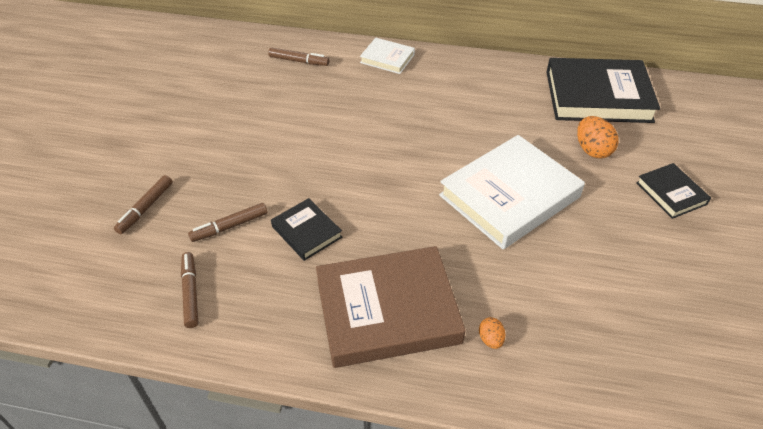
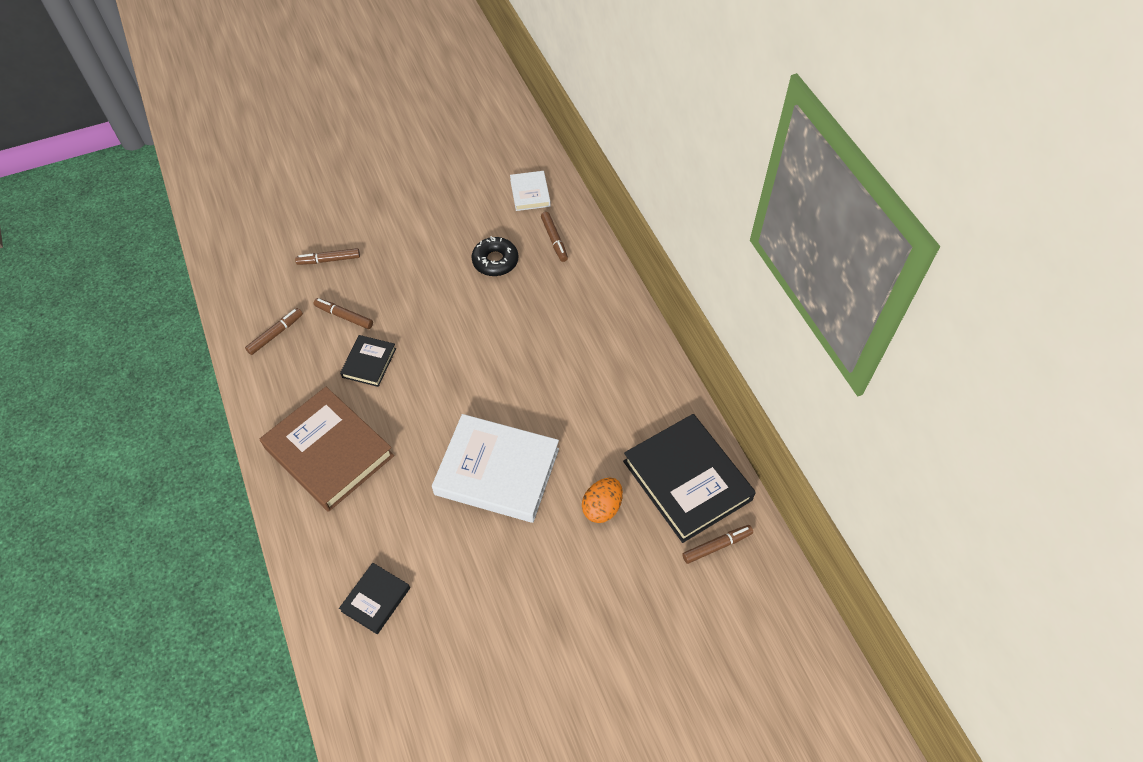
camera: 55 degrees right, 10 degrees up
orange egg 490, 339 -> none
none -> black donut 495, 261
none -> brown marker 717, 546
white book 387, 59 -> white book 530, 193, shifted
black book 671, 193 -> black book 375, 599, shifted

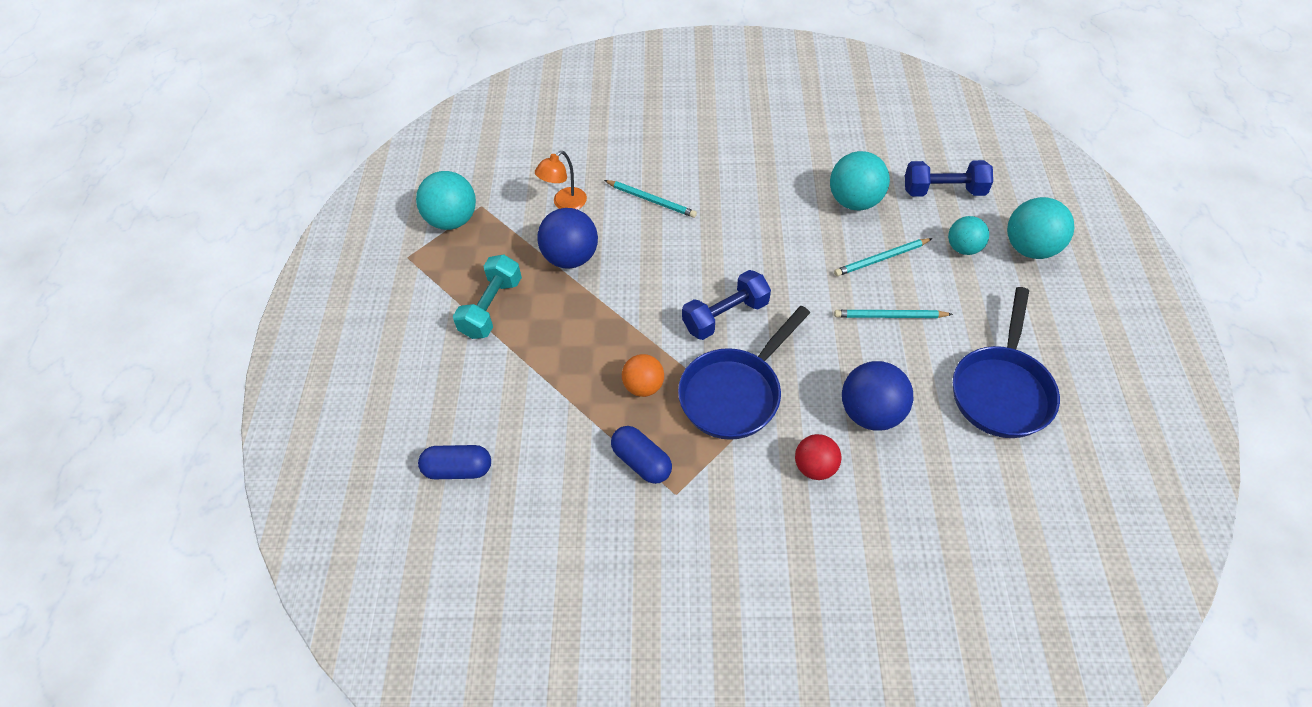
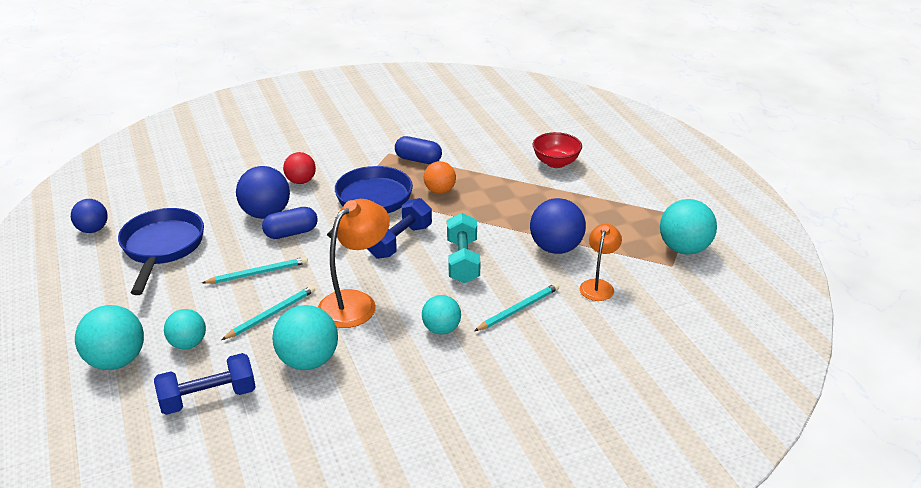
camera: 155 degrees right, 20 degrees down
none -> blue ball 93, 230
none -> orange lamp 355, 302
none -> turquoise ball 441, 329
none -> red bowl 556, 163
blue capsule 458, 469 -> blue capsule 291, 233, shifted
turquoise dumbbell 491, 307 -> turquoise dumbbell 463, 261, shifted
turquoise pencil 651, 200 -> turquoise pencil 518, 309, 135 degrees clockwise

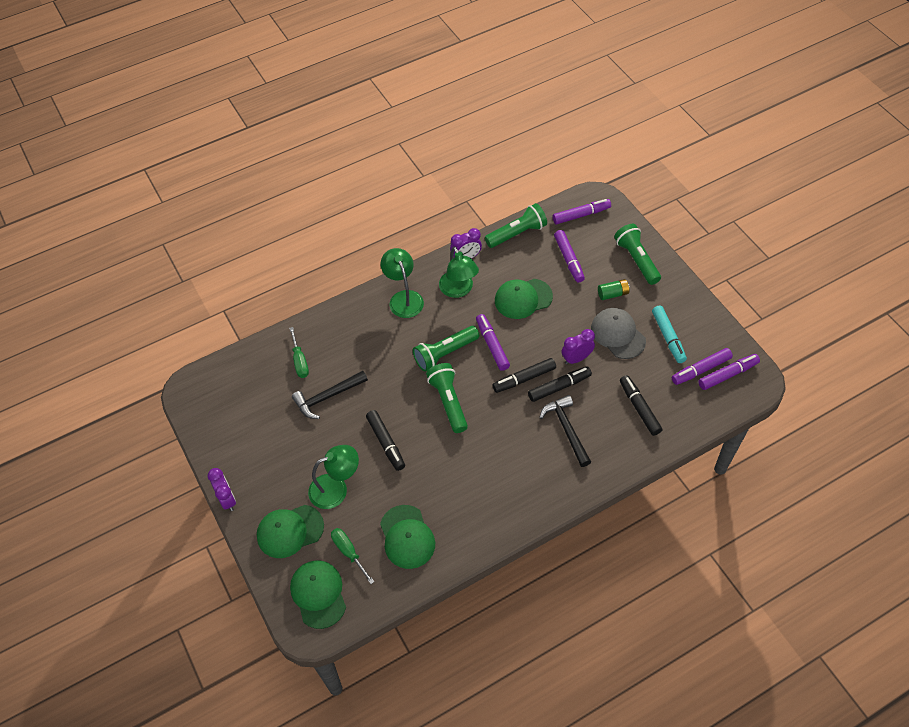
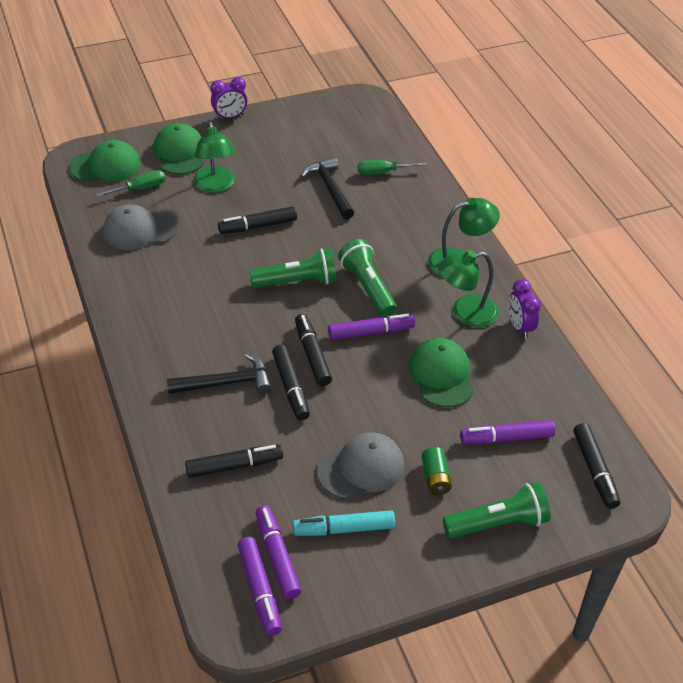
camera: 95 degrees right, 10 degrees down
green flashlight 517, 233 -> none
purple clock 576, 358 -> none
green cap 407, 537 -> grey cap 139, 230
purple marker 581, 215 -> black marker 594, 470

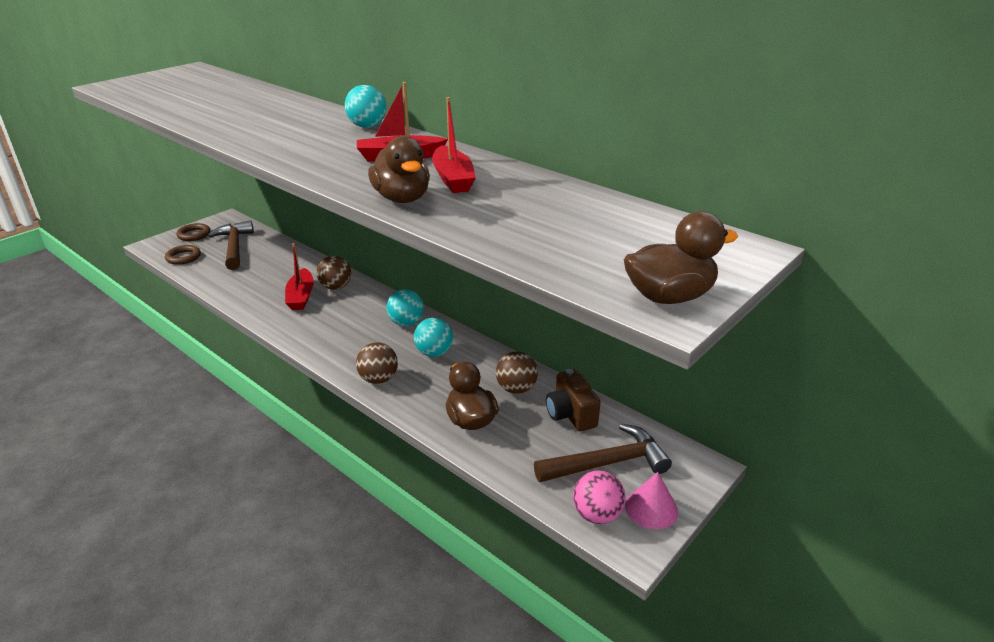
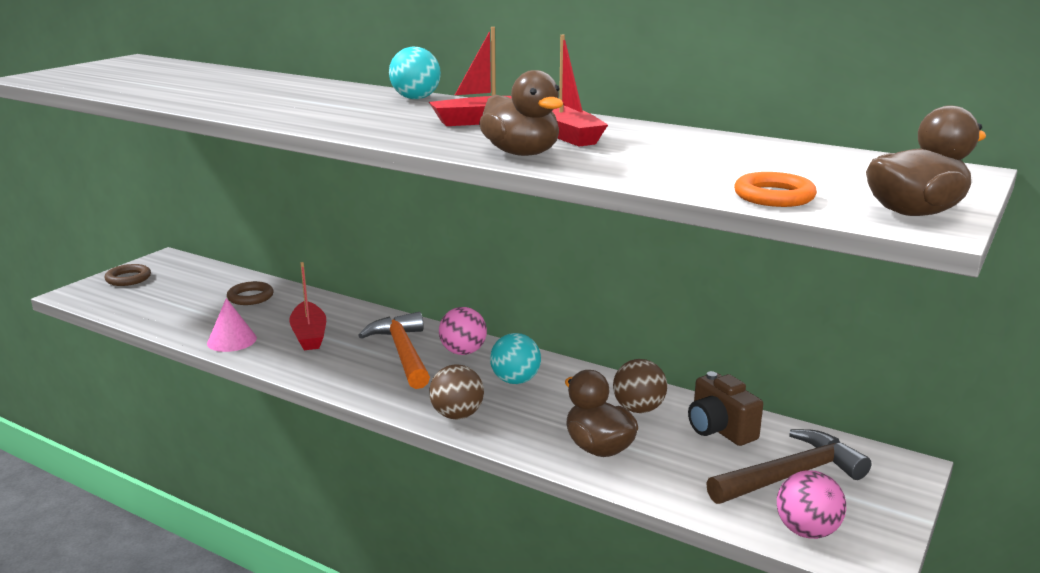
camera: 10 degrees left, 10 degrees down
brown hammer 234, 247 -> none
brown ball 336, 287 -> none
none -> orange hammer 402, 353
none -> orange ring 774, 196
brown ring 183, 257 -> brown ring 250, 297, shifted
pink cone 651, 508 -> pink cone 232, 340, shifted
turquoise ball 406, 323 -> pink ball 463, 352

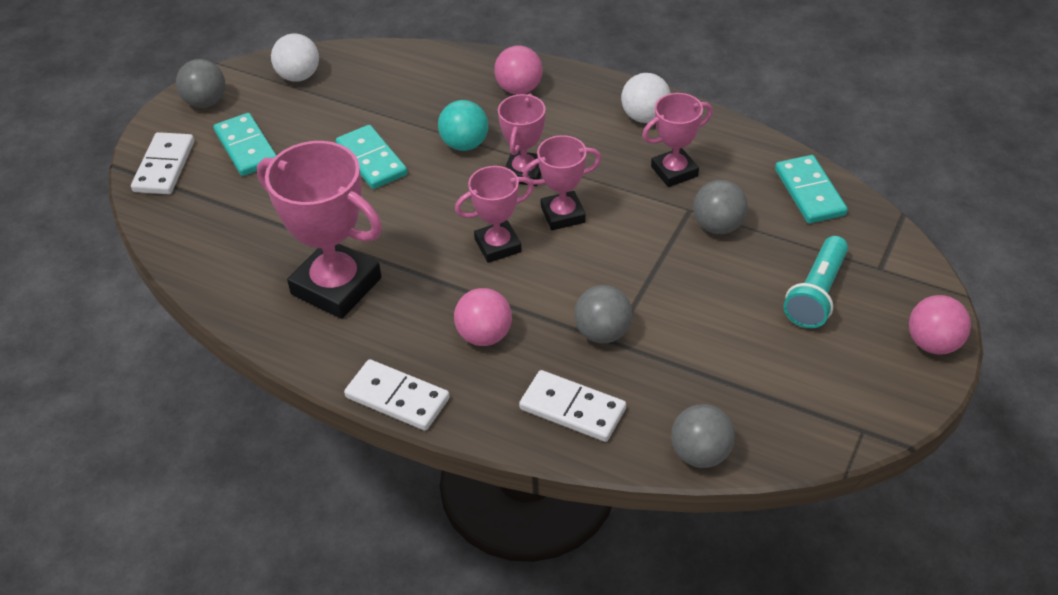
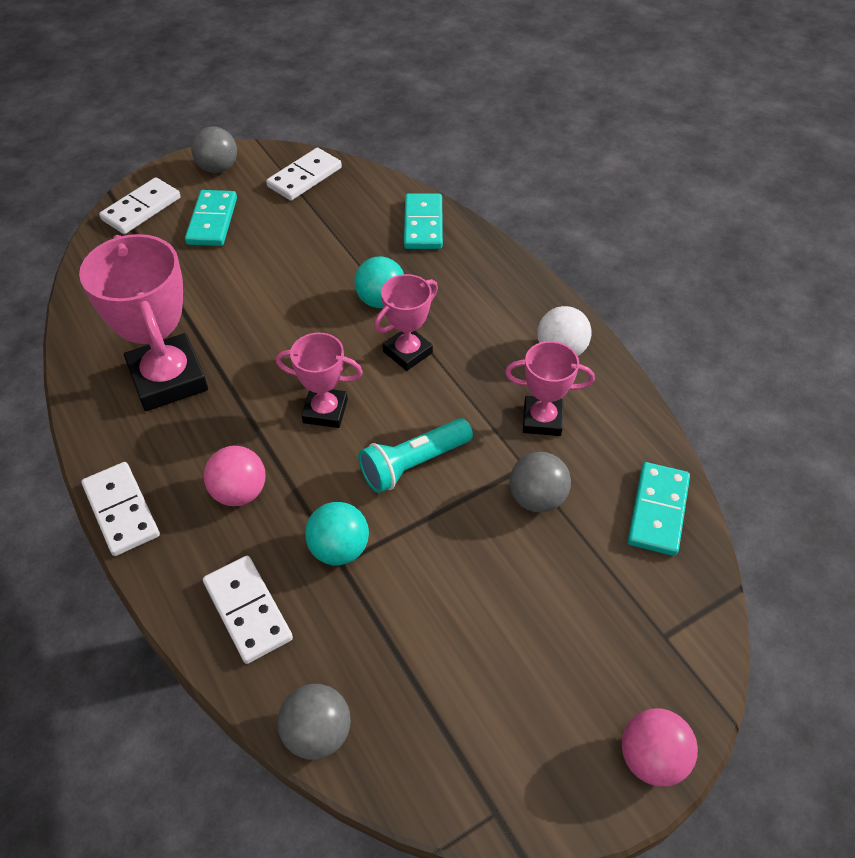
camera: 30 degrees right, 5 degrees up
pink ball 519, 89 -> none
pink trophy 563, 215 -> none
turquoise domino 372, 160 -> turquoise domino 423, 224, shifted
turquoise flashlight 817, 294 -> turquoise flashlight 413, 464, shifted
white ball 298, 76 -> white domino 305, 177
grey ball 603, 333 -> turquoise ball 339, 549

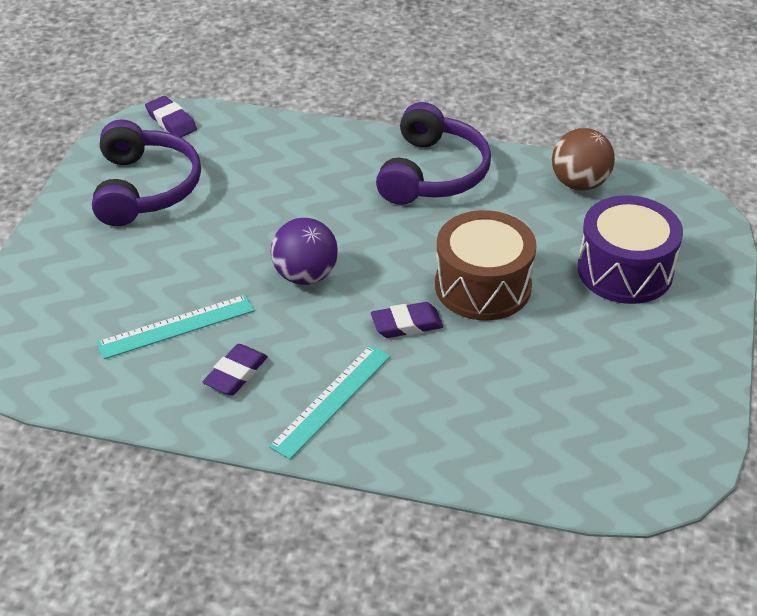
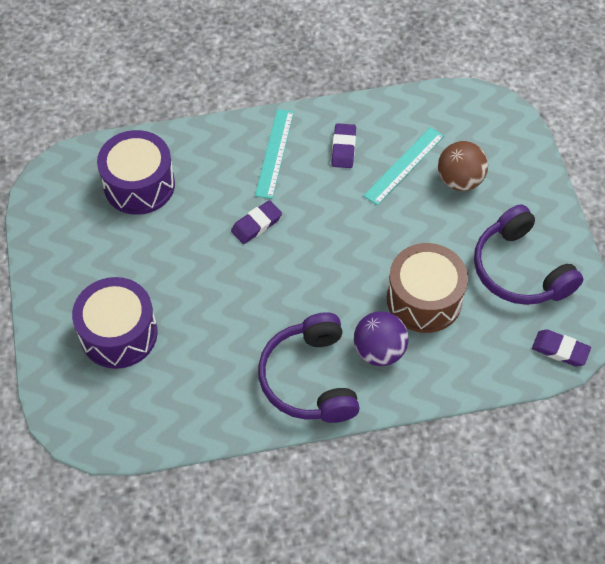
camera: 155 degrees right, 15 degrees up
none -> purple drum 139, 185
purple ball 305, 275 -> purple ball 379, 351, shifted
brown drum 483, 286 -> brown drum 424, 299, shifted
brown ball 579, 183 -> brown ball 459, 180, shifted

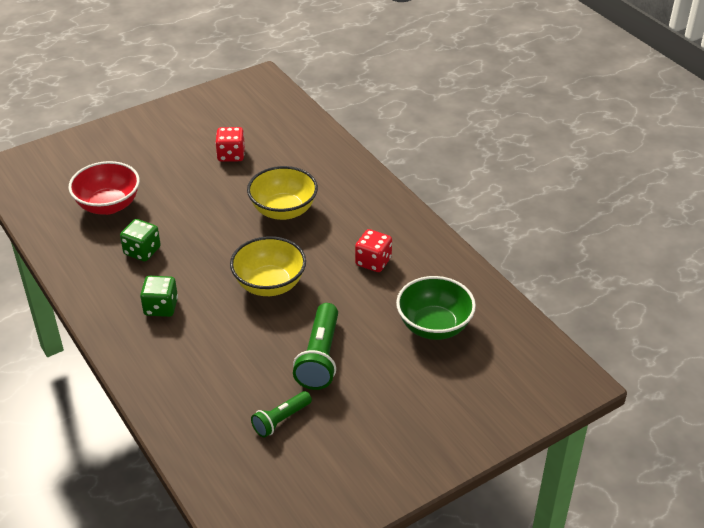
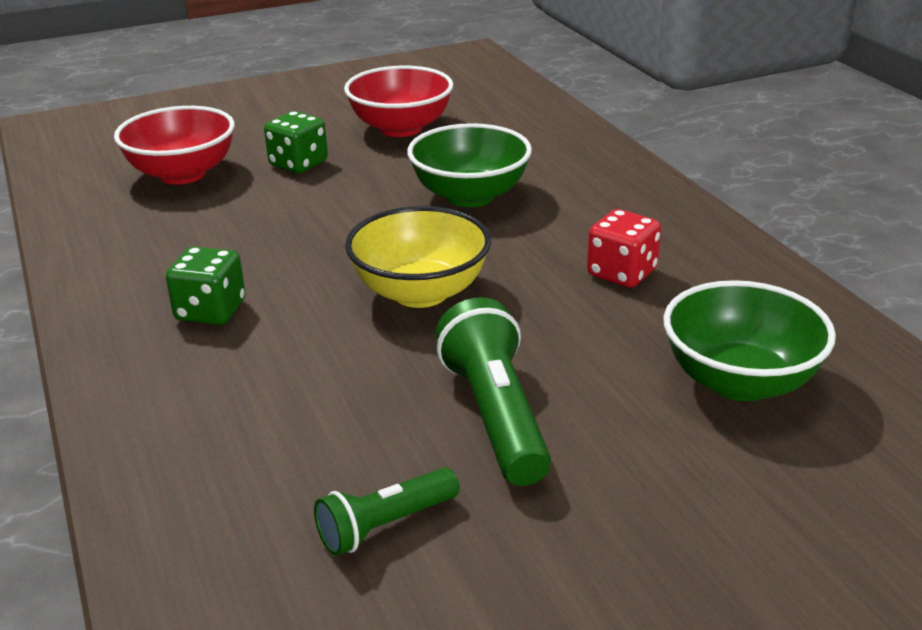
camera: 10 degrees right, 10 degrees down
green dice 142, 251 -> green dice 298, 164, shifted
red dice 231, 155 -> red bowl 401, 128
yellow bowl 283, 210 -> green bowl 470, 196
green flashlight 320, 357 -> green flashlight 494, 415, 150 degrees clockwise

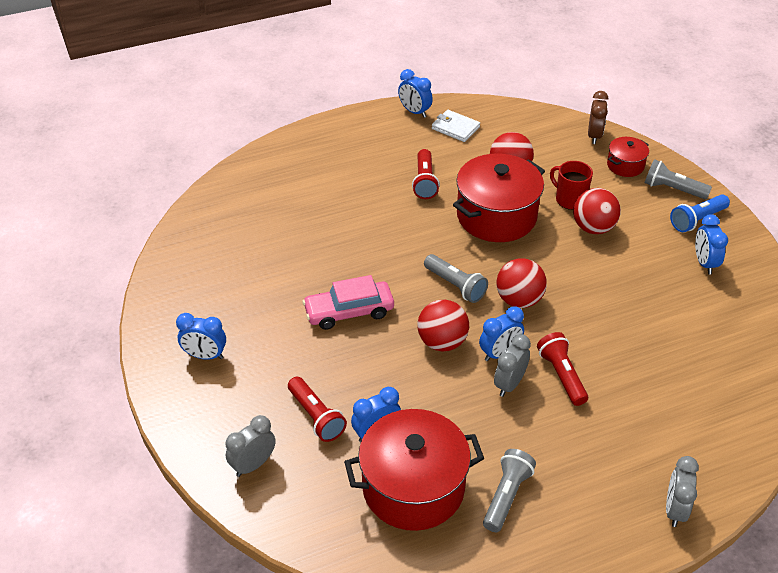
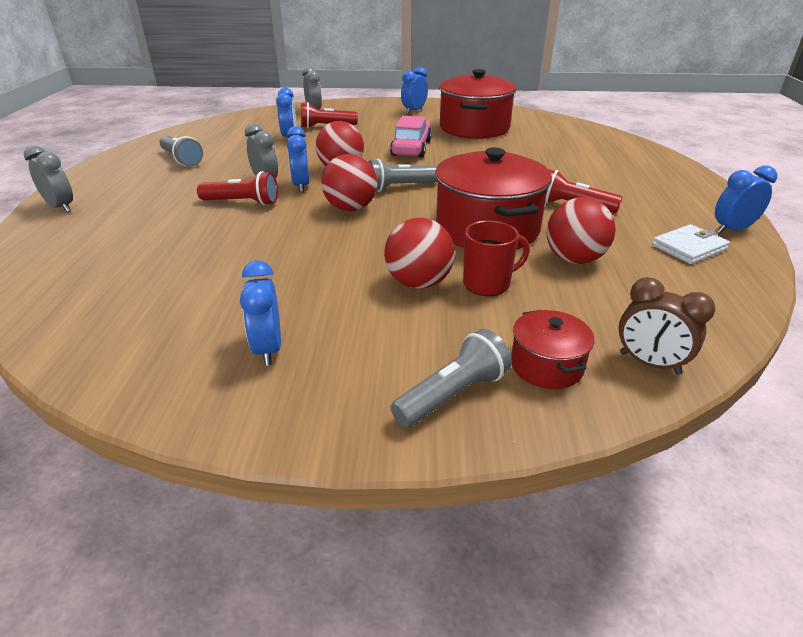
camera: 115 degrees right, 10 degrees down
blue flashlight 697, 220 -> none
red pot 413, 487 -> red pot 474, 128, shifted
blue clock 704, 263 -> blue clock 268, 348, 120 degrees counterclockwise

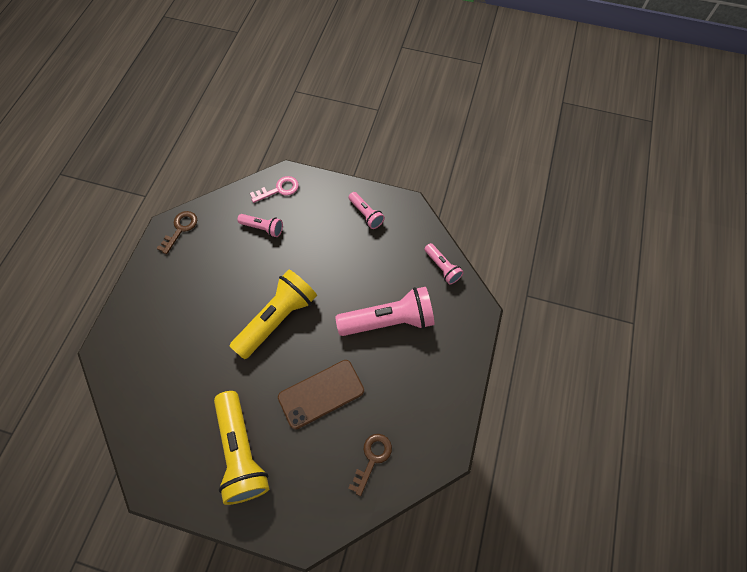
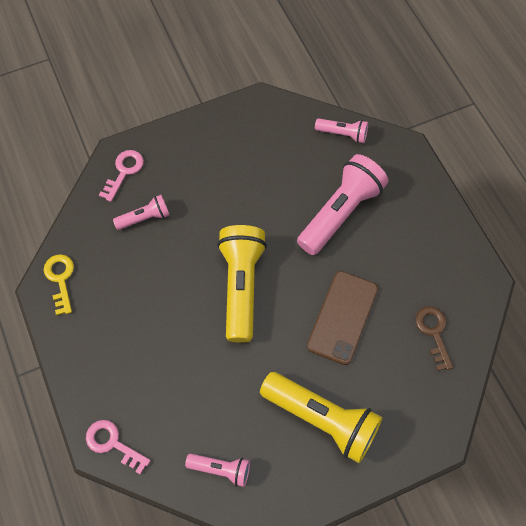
camera: 40 degrees left, 0 degrees up
none -> pink key 113, 444
pink flashlight 366, 214 -> pink flashlight 221, 469, shifted
brown key 180, 229 -> yellow key 60, 279

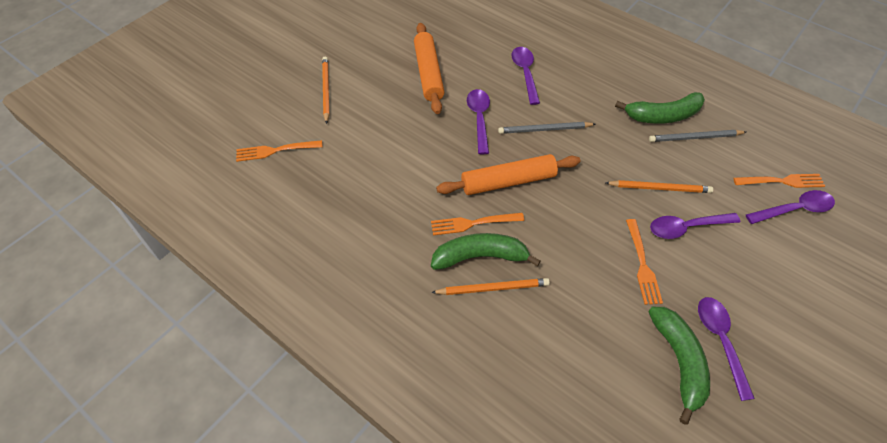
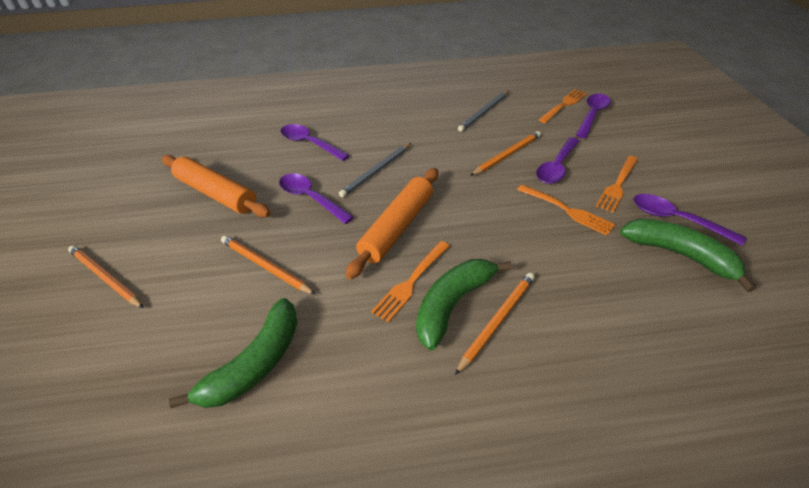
camera: 45 degrees left, 10 degrees down
none -> orange pencil 265, 266
orange fork 275, 150 -> orange fork 617, 185, shifted
green banana 663, 116 -> green banana 255, 364, shifted

